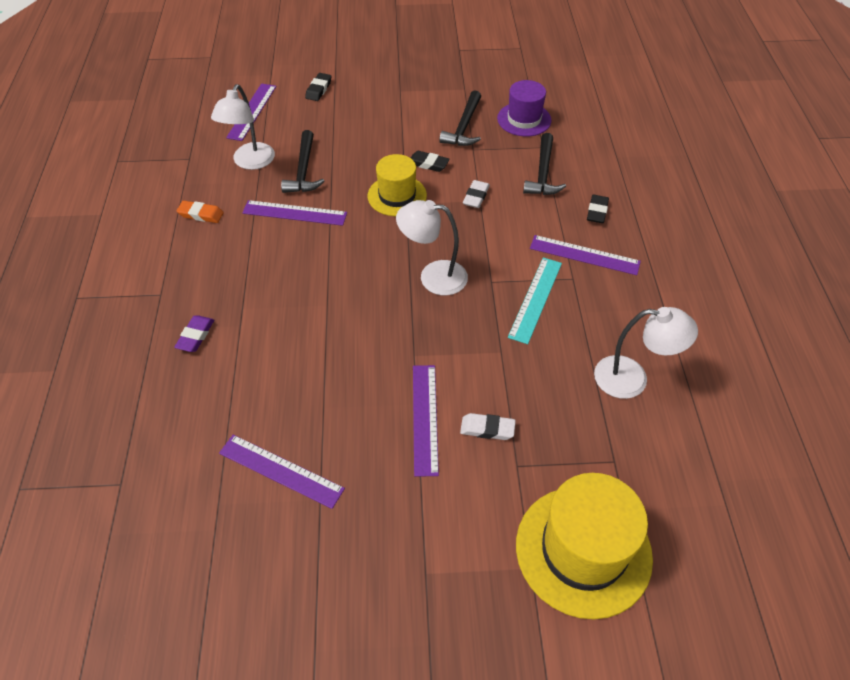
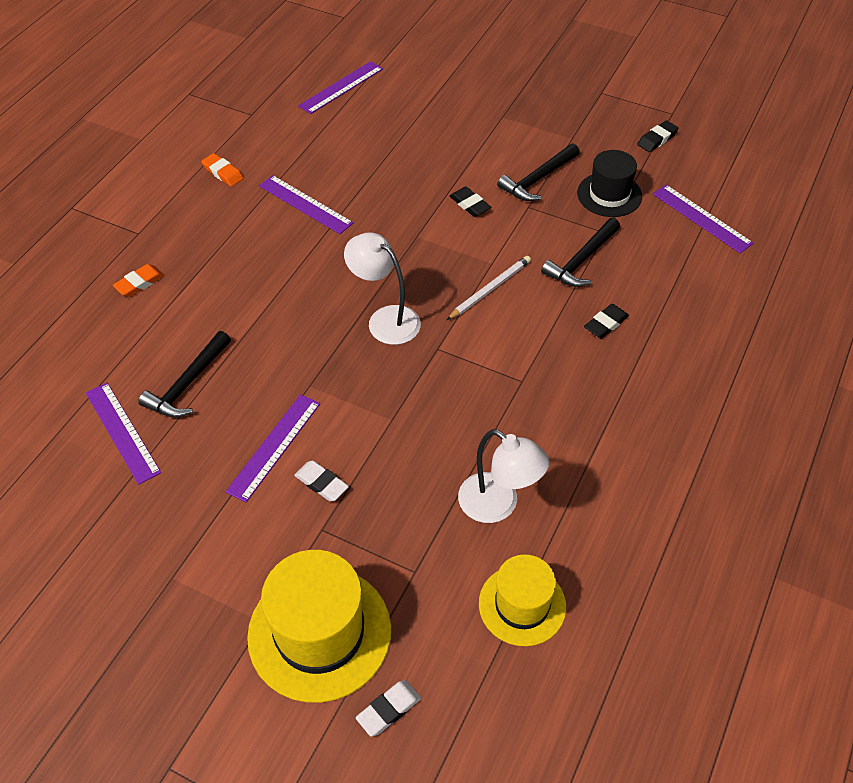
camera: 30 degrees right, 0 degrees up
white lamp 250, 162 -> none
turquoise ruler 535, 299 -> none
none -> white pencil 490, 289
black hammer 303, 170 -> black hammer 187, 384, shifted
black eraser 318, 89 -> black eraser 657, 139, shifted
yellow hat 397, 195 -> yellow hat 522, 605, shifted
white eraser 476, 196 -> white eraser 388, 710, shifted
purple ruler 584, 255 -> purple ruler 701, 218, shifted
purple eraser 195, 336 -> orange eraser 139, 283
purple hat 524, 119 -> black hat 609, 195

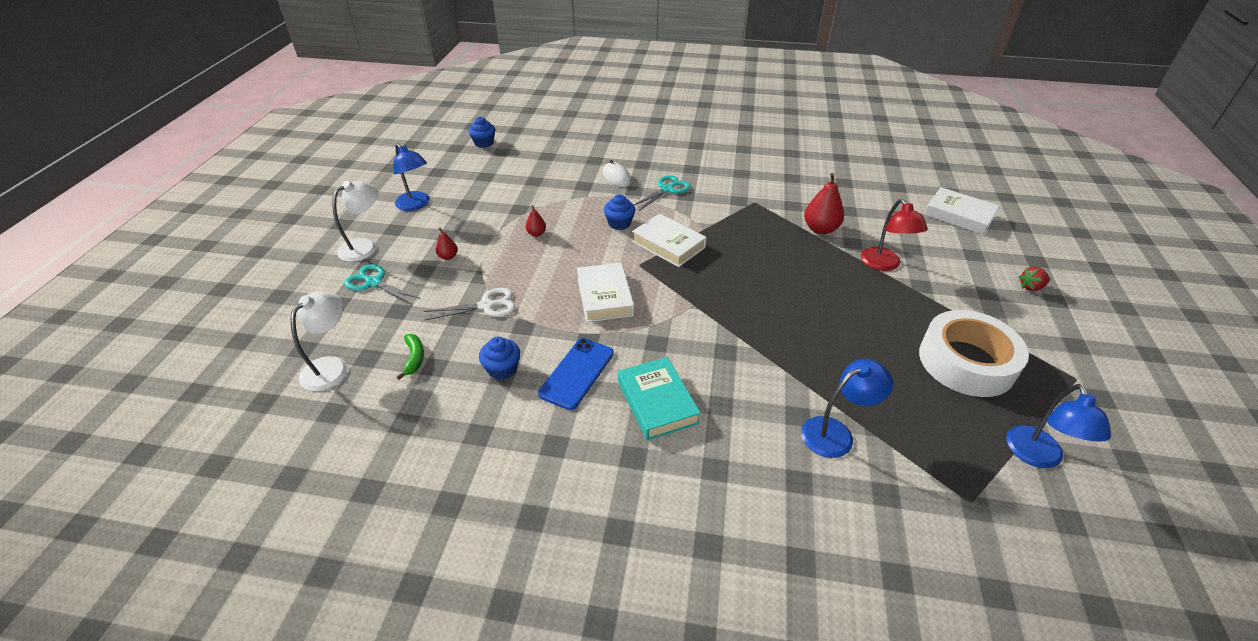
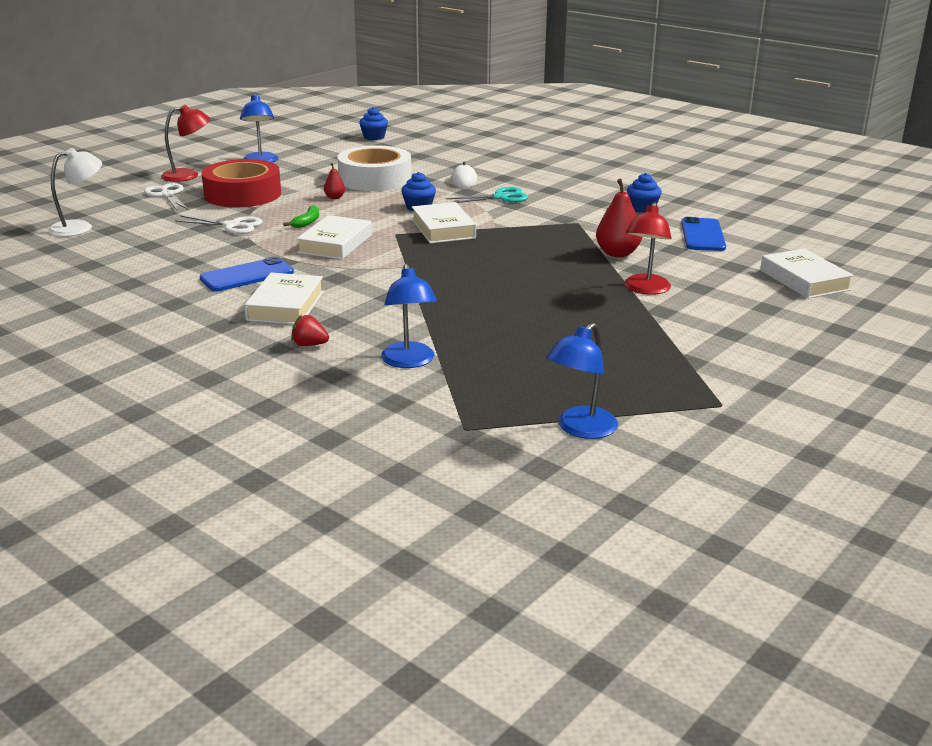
camera: 30 degrees right, 15 degrees down
none -> blue phone 702, 235
green banana 414, 358 -> green banana 307, 222, shifted
blue cupcake 502, 369 -> blue cupcake 642, 208, shifted
white tape 966, 362 -> white tape 375, 179, shifted
red strawberry 1031, 287 -> red strawberry 309, 345, shifted
red pear 448, 257 -> red tape 243, 194
white lamp 365, 246 -> red lamp 188, 175
turquoise scissors 374, 283 -> white scissors 167, 195
turquoise book 657, 402 -> white book 285, 305
blue lamp 836, 433 -> blue lamp 409, 362, 75 degrees clockwise

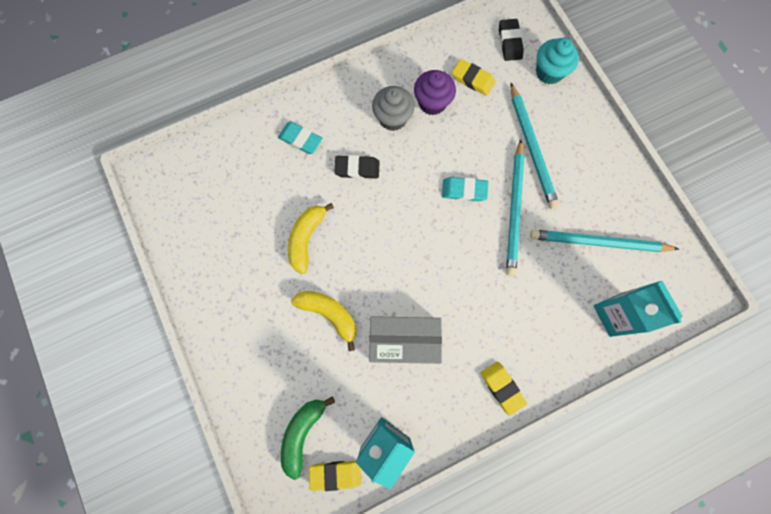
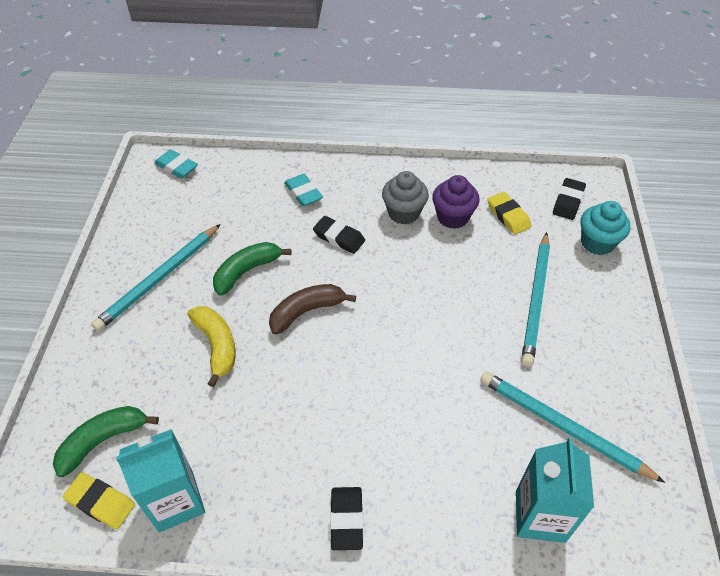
camera: 30 degrees right, 25 degrees down
grey box 404, 341 -> none
none -> brown banana 306, 312
turquoise eraser 464, 190 -> turquoise eraser 177, 167, shifted
turquoise pencil 514, 210 -> turquoise pencil 159, 279, shifted
yellow banana 306, 239 -> green banana 247, 271
yellow eraser 502, 387 -> black eraser 346, 519

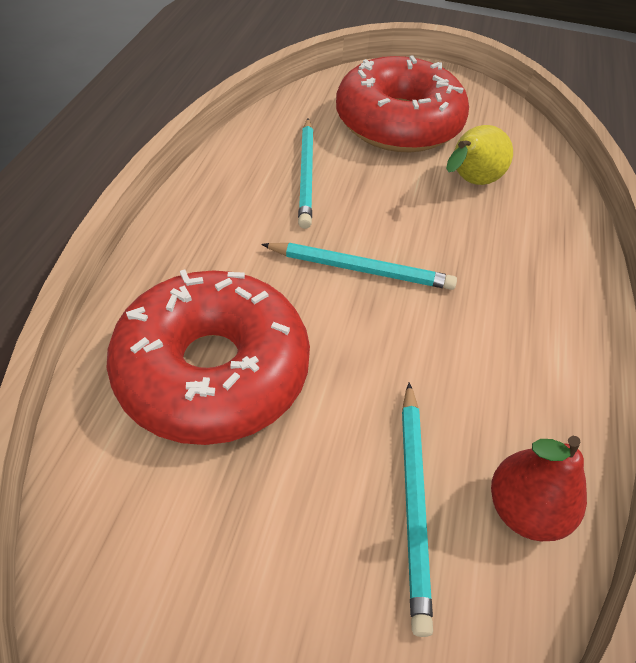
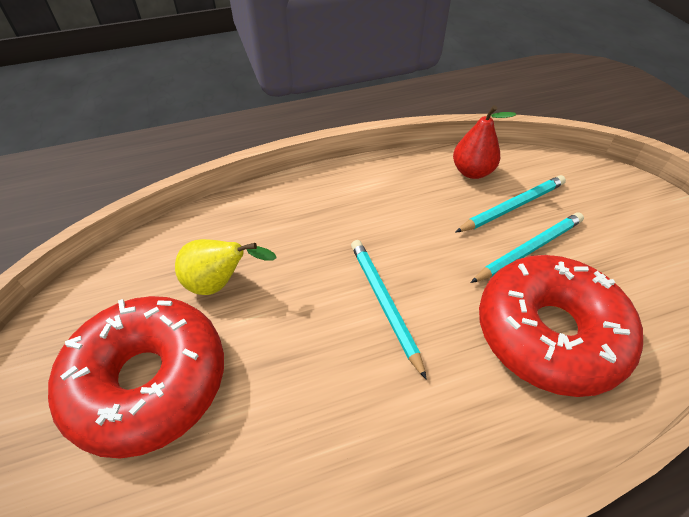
camera: 120 degrees left, 0 degrees up
turquoise pencil 306, 174 -> turquoise pencil 529, 249, shifted

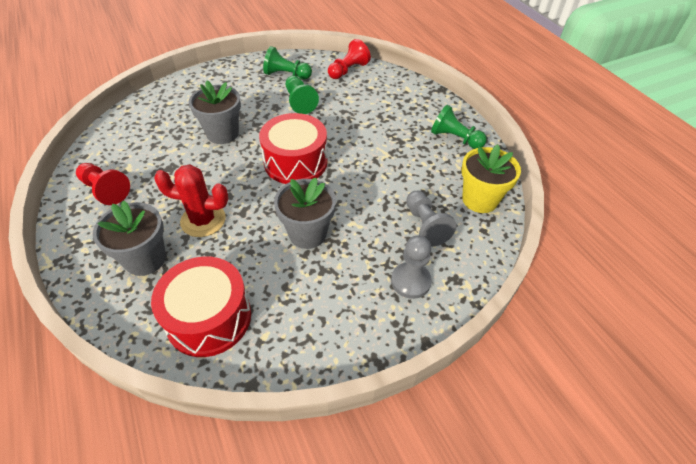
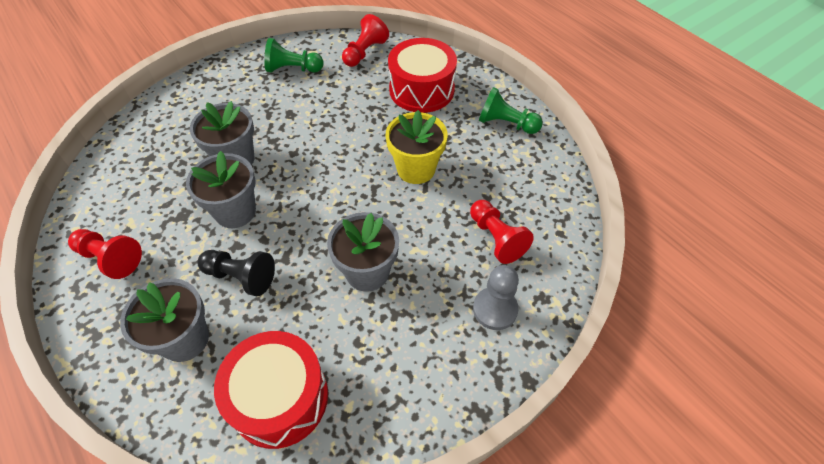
camera: 10 degrees left, 5 degrees up
green pawn 299, 102 -> none
none -> grey flower pot 235, 211
red drum 295, 162 -> red drum 421, 89, shifted
yellow flower pot 479, 200 -> yellow flower pot 416, 169, shifted
red cactus 203, 220 -> black pawn 241, 277
grey pawn 425, 225 -> red pawn 496, 238

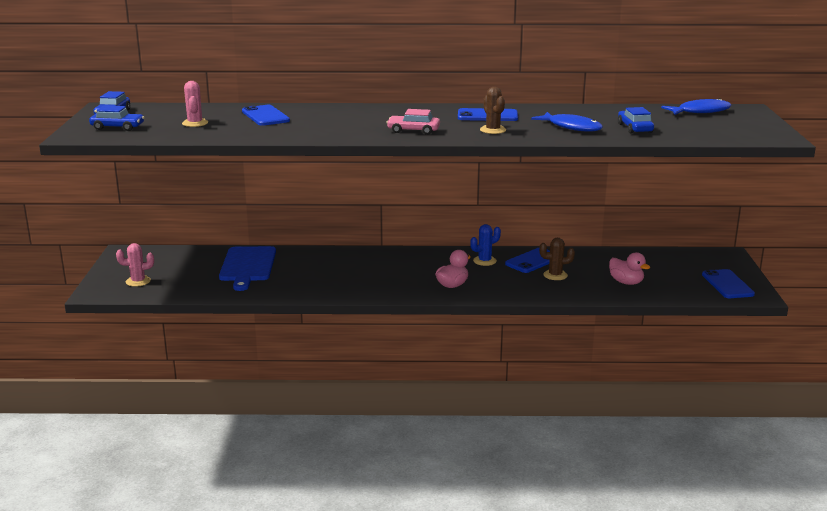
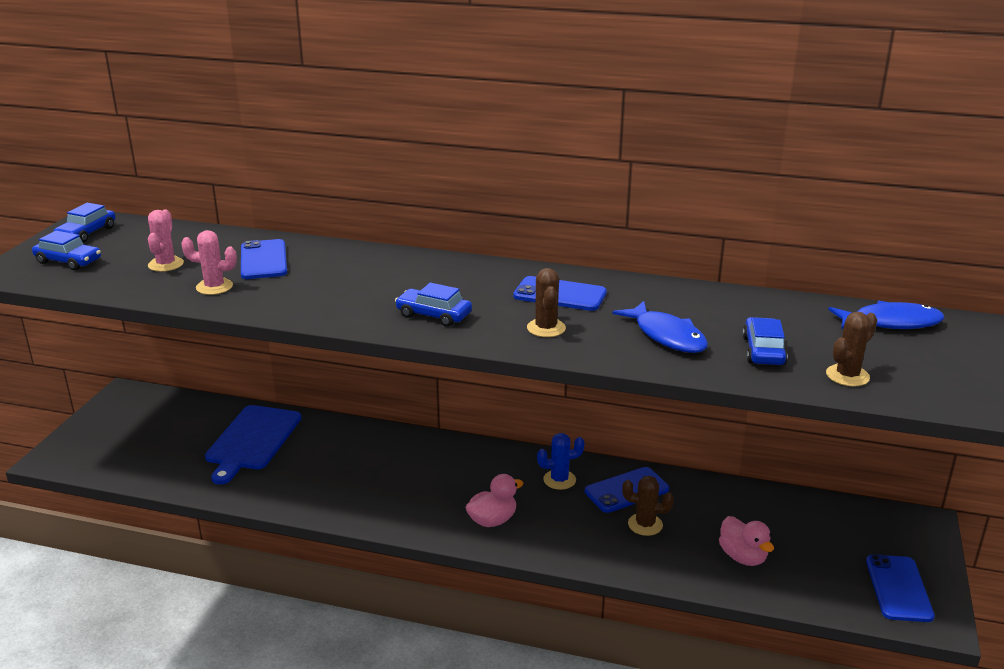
camera: 15 degrees right, 5 degrees up
none -> brown cactus 847, 376
pink cactus 138, 281 -> pink cactus 214, 287, shifted
pink car 413, 130 -> blue car 434, 315

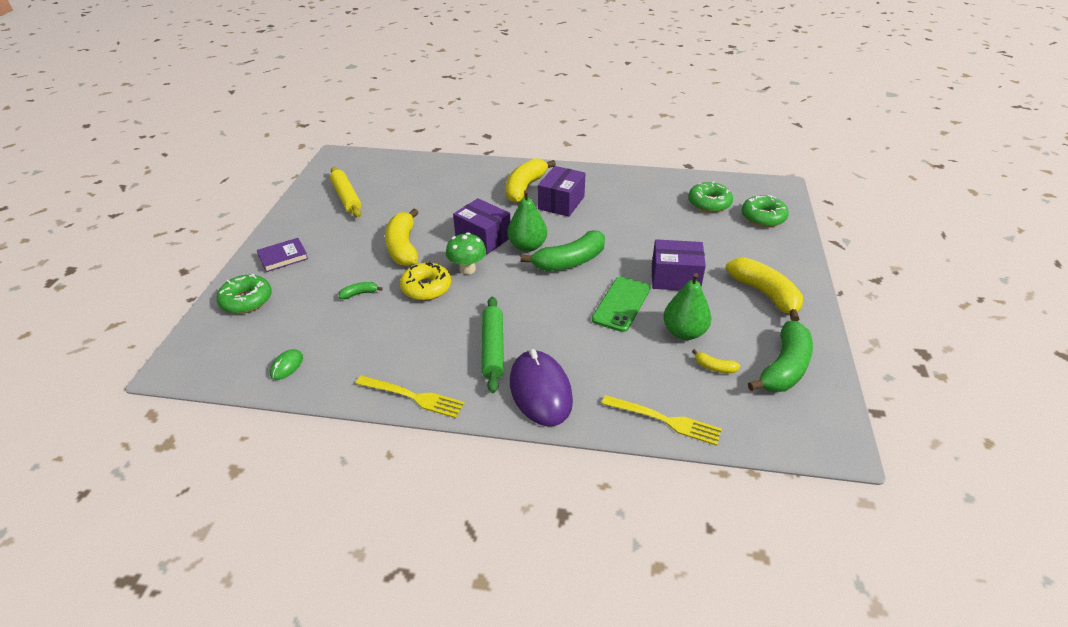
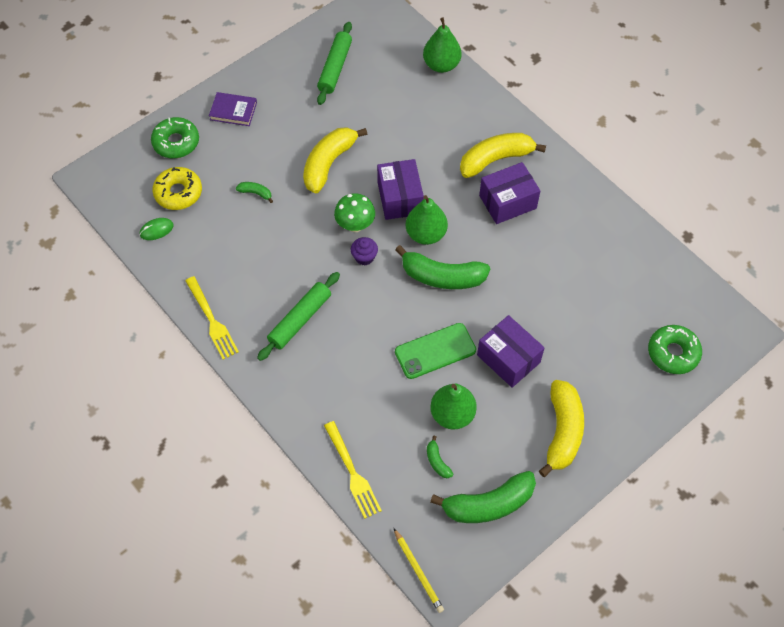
camera: 40 degrees right, 20 degrees up
purple mouse 540, 391 -> none
green donut 709, 203 -> none
none -> purple cupcake 364, 257
none -> yellow pencil 418, 571
none -> green pear 441, 65
yellow donut 426, 288 -> yellow donut 178, 193, shifted
yellow rolling pin 346, 197 -> green rolling pin 335, 68
yellow banana 714, 367 -> green banana 437, 461

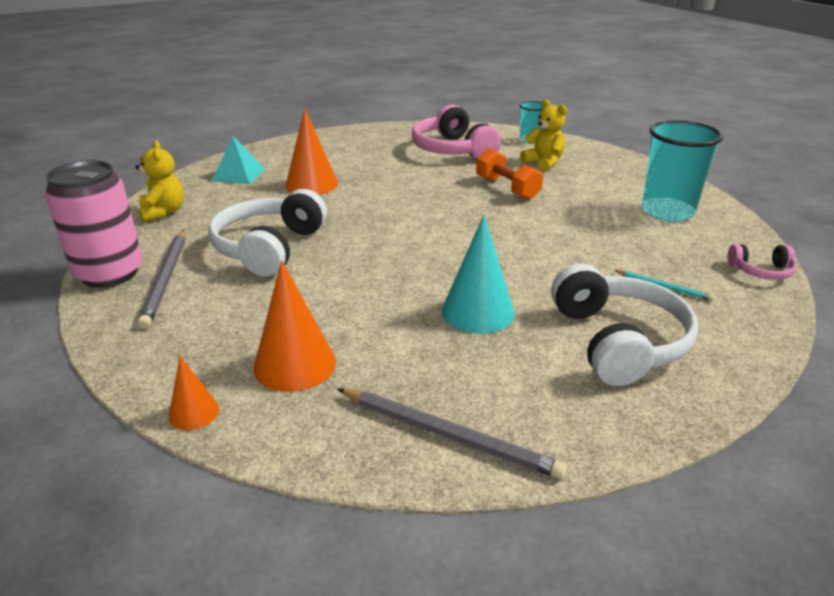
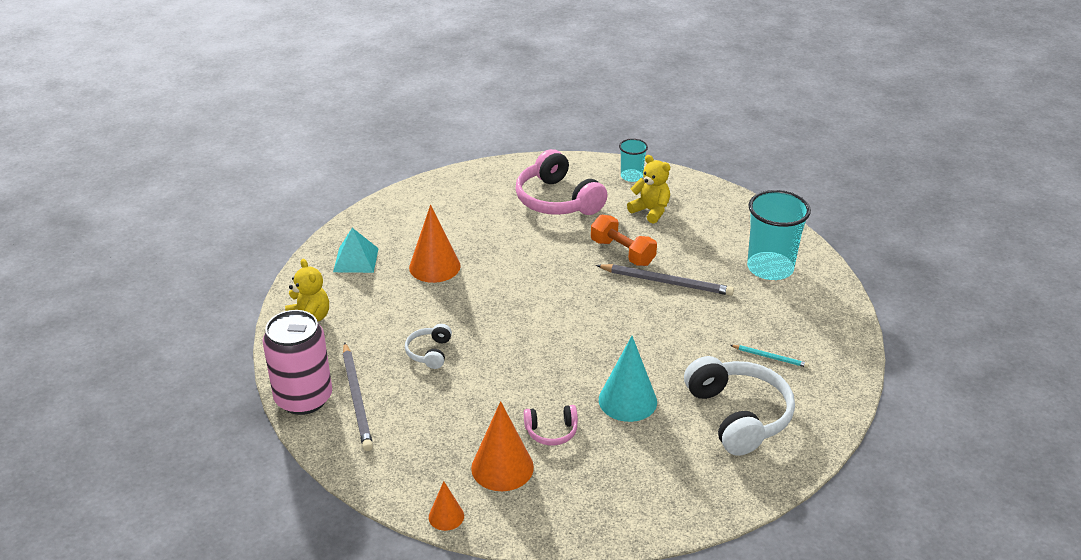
camera: 10 degrees left, 5 degrees up
grey pencil 449, 435 -> grey pencil 667, 282, shifted
pink headphones 761, 271 -> pink headphones 551, 432, shifted
white headphones 269, 247 -> white headphones 429, 352, x0.49

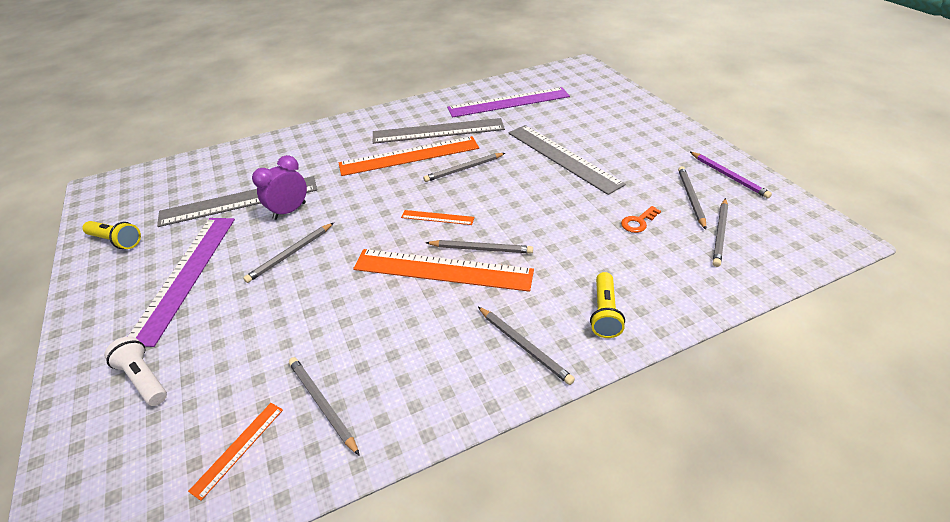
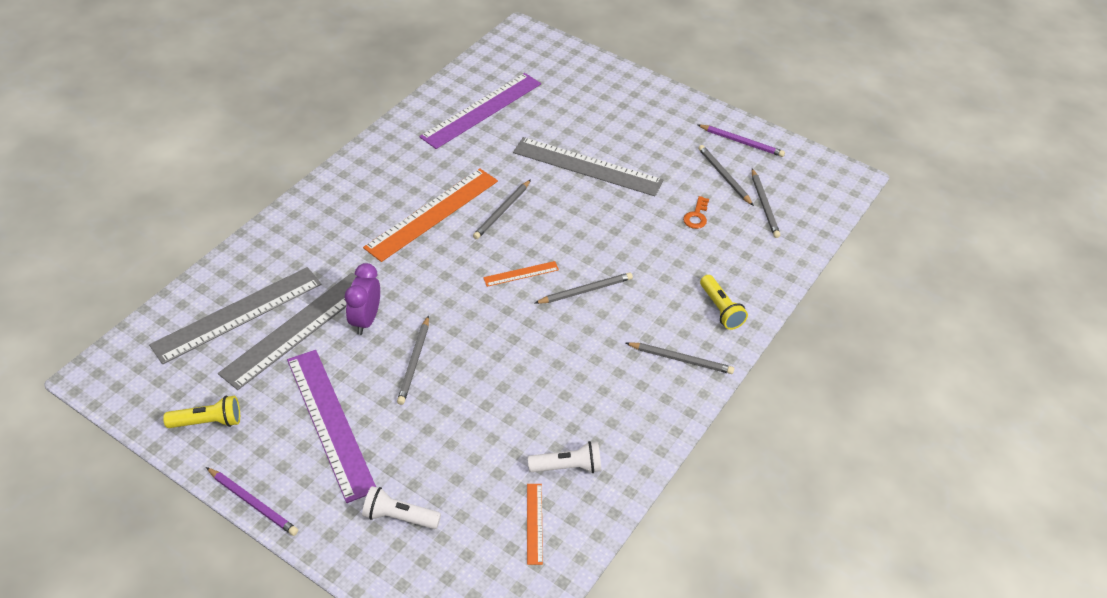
camera: 35 degrees left, 5 degrees up
orange ruler 442, 270 -> none
none -> purple pencil 253, 503
grey ruler 438, 131 -> grey ruler 238, 314, shifted
grey pencil 322, 404 -> white flashlight 567, 467

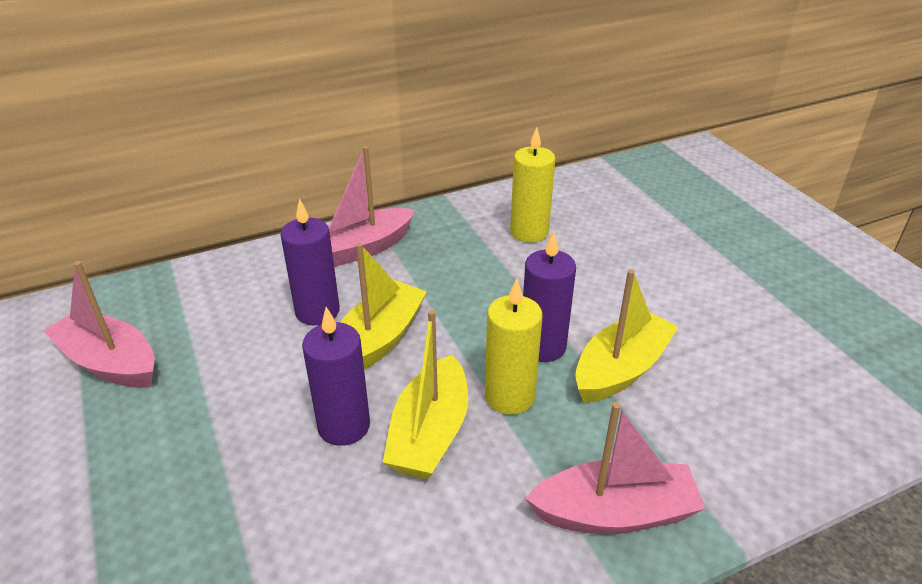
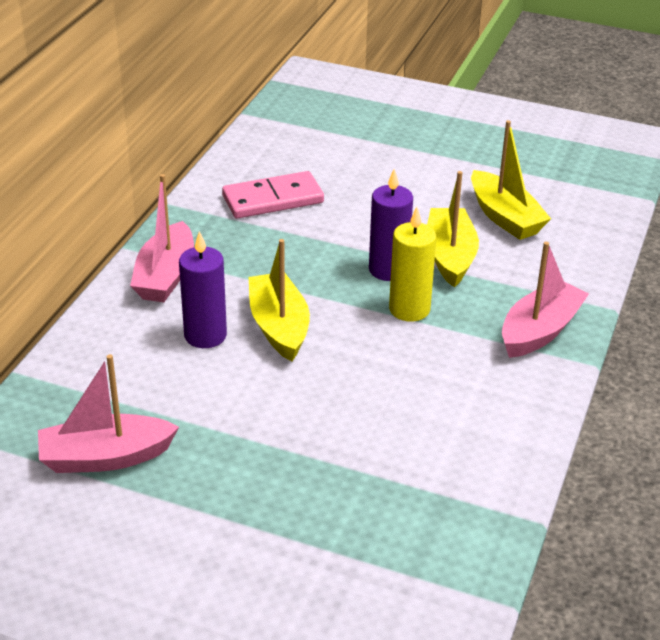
camera: 45 degrees left, 0 degrees up
purple candle 344, 426 -> none
yellow boat 430, 433 -> yellow boat 505, 217, shifted
yellow candle 529, 232 -> pink domino 273, 199

